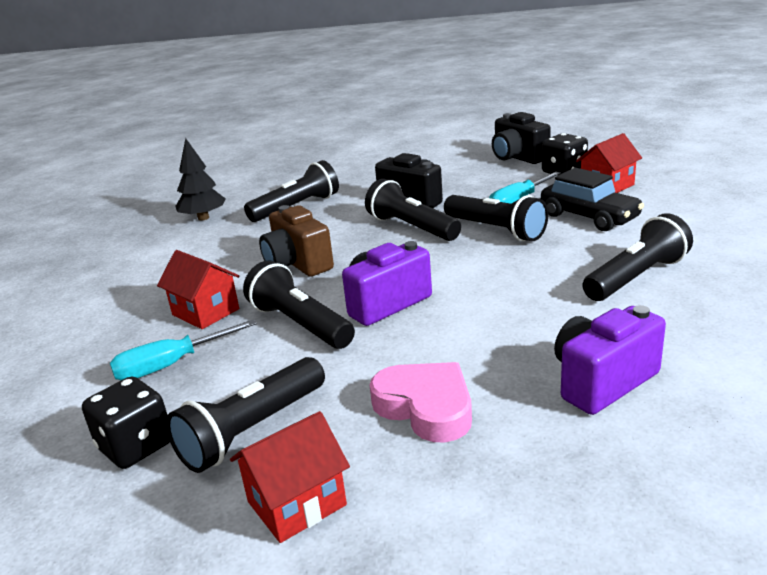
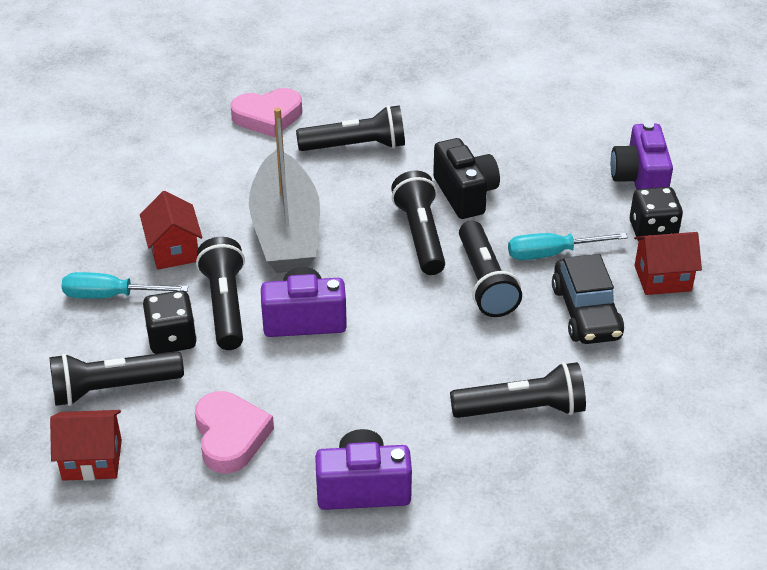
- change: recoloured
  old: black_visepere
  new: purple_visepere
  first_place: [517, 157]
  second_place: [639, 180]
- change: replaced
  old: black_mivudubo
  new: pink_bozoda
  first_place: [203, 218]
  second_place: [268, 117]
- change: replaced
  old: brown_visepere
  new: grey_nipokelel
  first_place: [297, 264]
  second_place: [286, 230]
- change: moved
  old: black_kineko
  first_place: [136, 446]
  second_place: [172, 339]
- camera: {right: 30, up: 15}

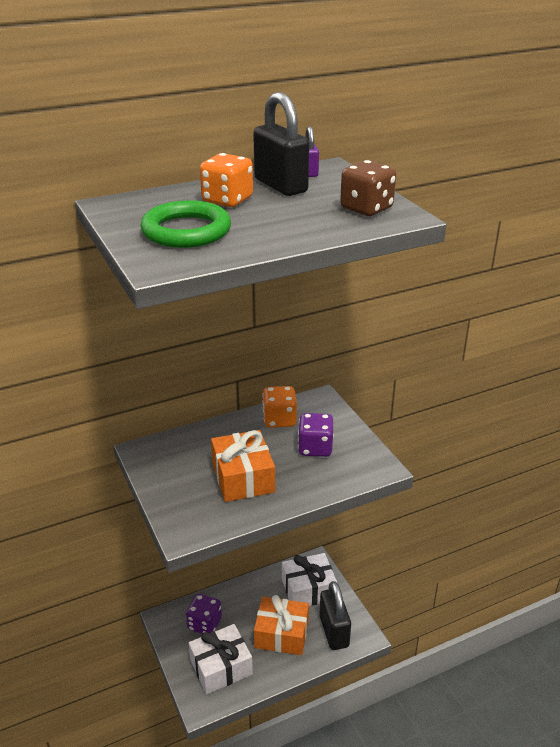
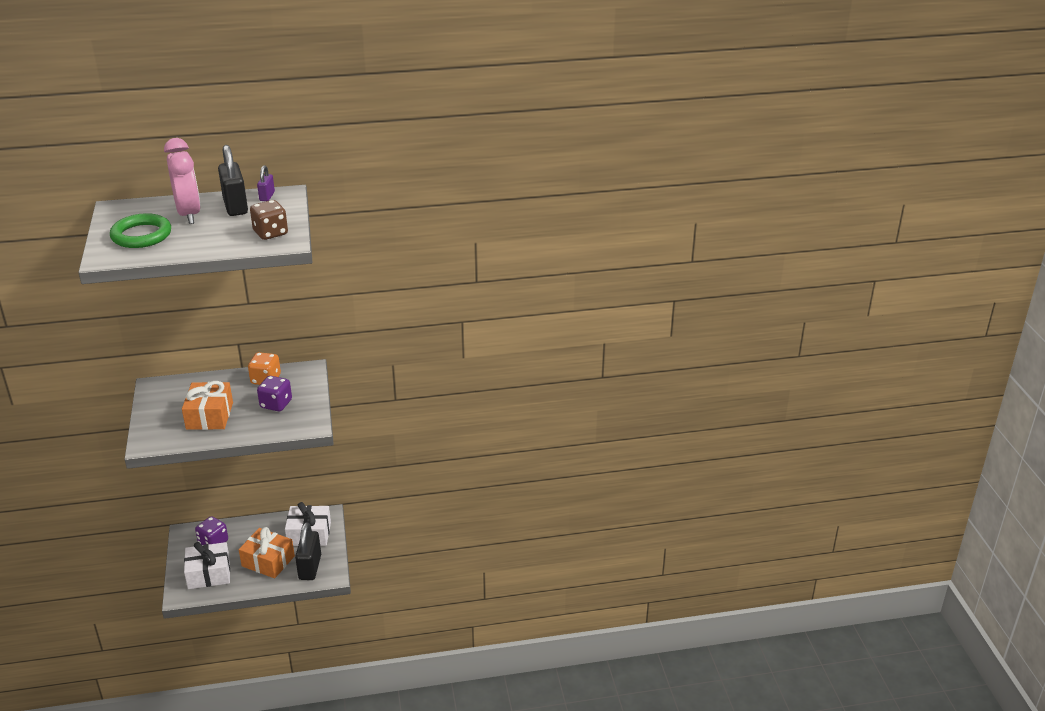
- change: replaced
  old: orange_kineko
  new: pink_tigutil
  first_place: [227, 200]
  second_place: [189, 214]
- camera: {right: 15, up: 0}

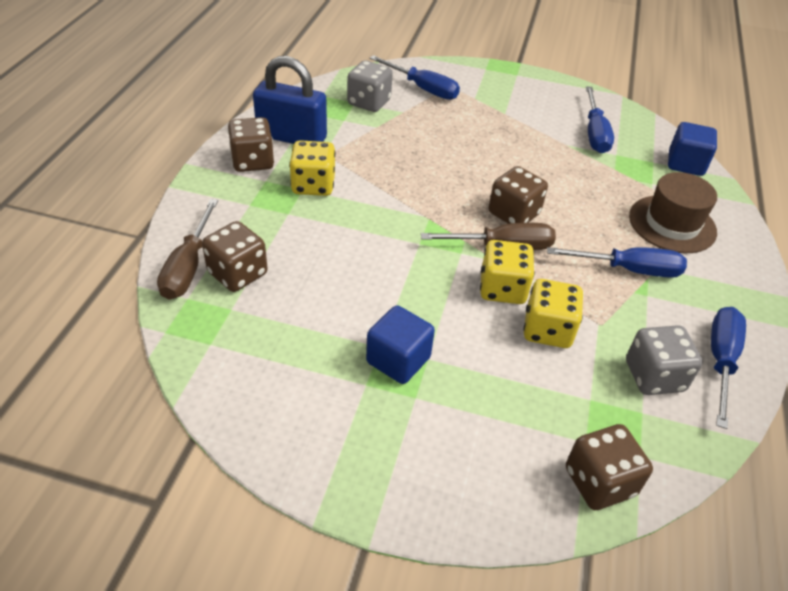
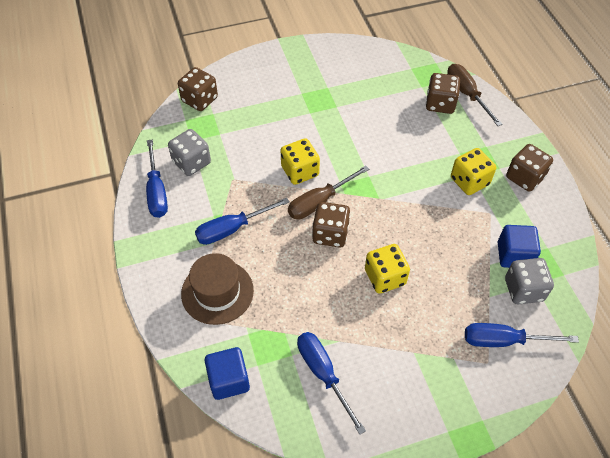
- change: removed
  old: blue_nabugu
  first_place: [292, 137]
- change: moved
  old: yellow_kineko
  first_place: [547, 330]
  second_place: [385, 277]
- change: moved
  old: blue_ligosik
  first_place: [398, 360]
  second_place: [514, 255]
- camera: {right: 150, up: 10}

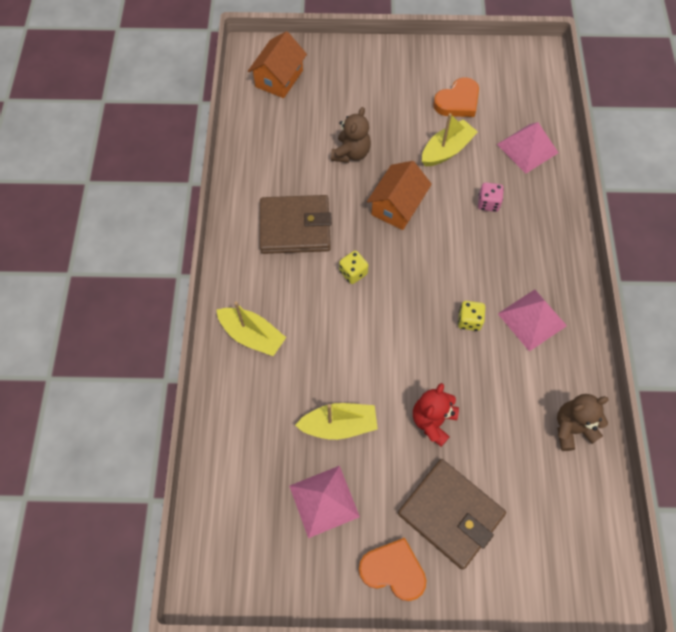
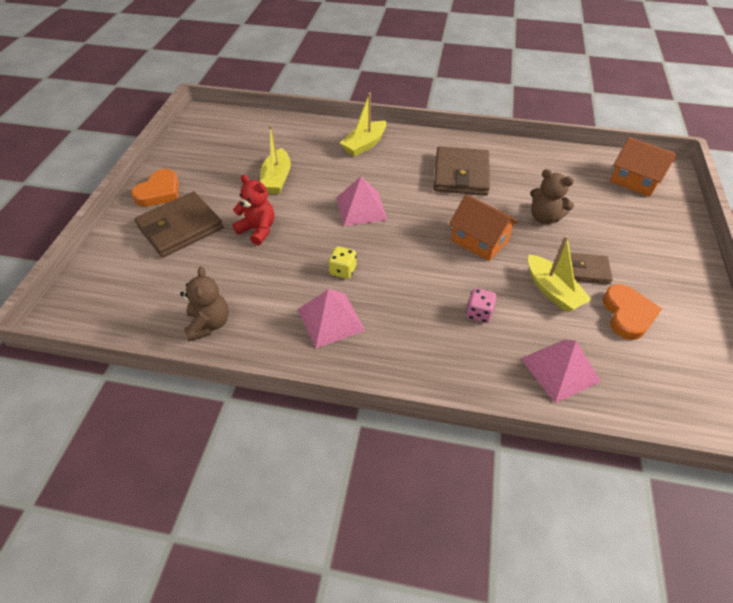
- change: turned
  old: orange_bozoda
  first_place: [457, 102]
  second_place: [627, 314]
  degrees: -150
- change: removed
  old: yellow_kineko
  first_place: [353, 272]
- change: moved
  old: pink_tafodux
  first_place: [324, 501]
  second_place: [361, 208]
- change: added
  new: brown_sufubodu
  second_place: [588, 270]
- camera: {right: 100, up: -15}

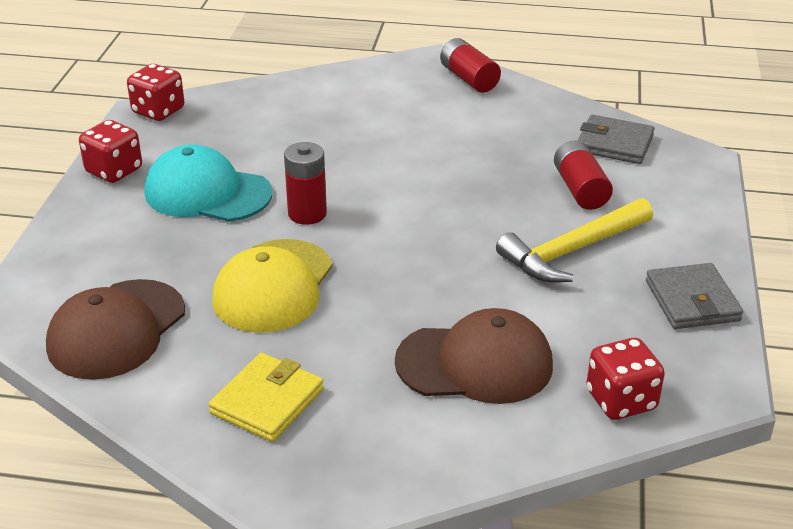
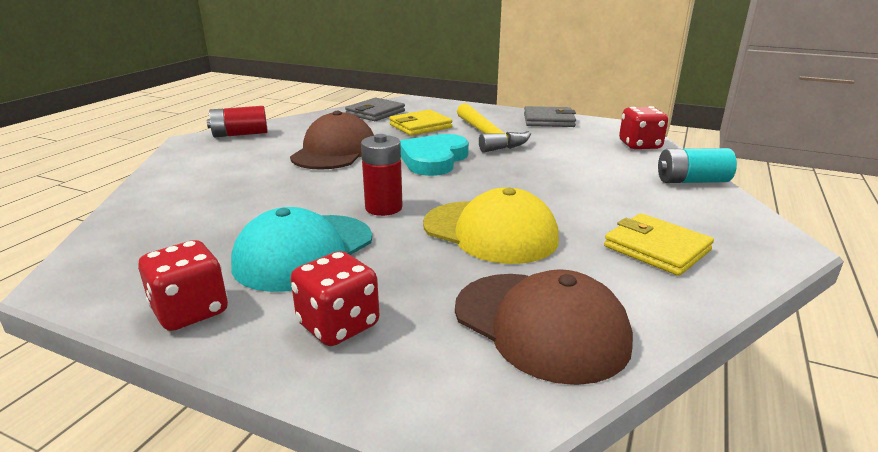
- change: moved
  old: red_kineko
  first_place: [158, 111]
  second_place: [338, 325]
- change: replaced
  old: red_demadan
  new: yellow_sufubodu
  first_place: [580, 189]
  second_place: [420, 126]
- change: moved
  old: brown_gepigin
  first_place: [475, 363]
  second_place: [334, 151]
- change: added
  new: turquoise_bozoda
  second_place: [433, 159]
- change: added
  new: turquoise_demadan
  second_place: [692, 181]
- camera: {right: -75, up: -10}

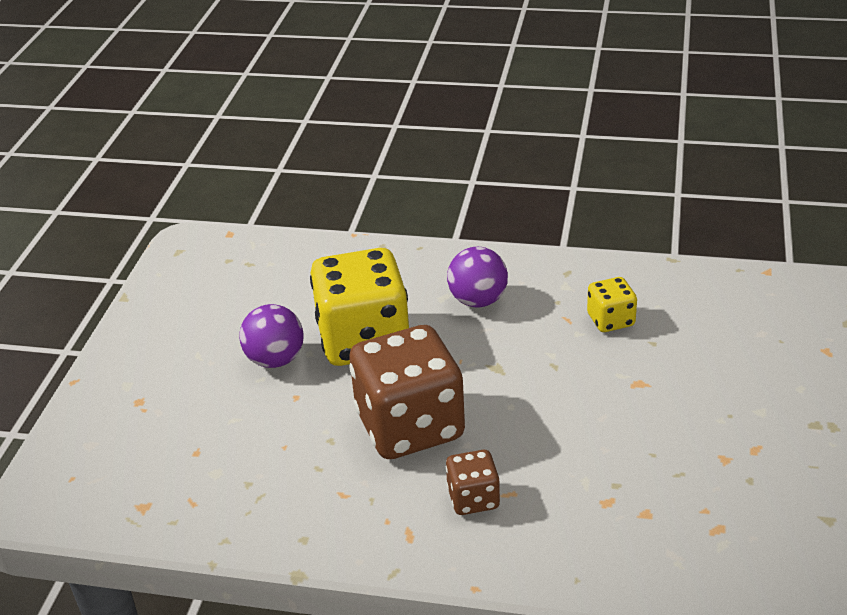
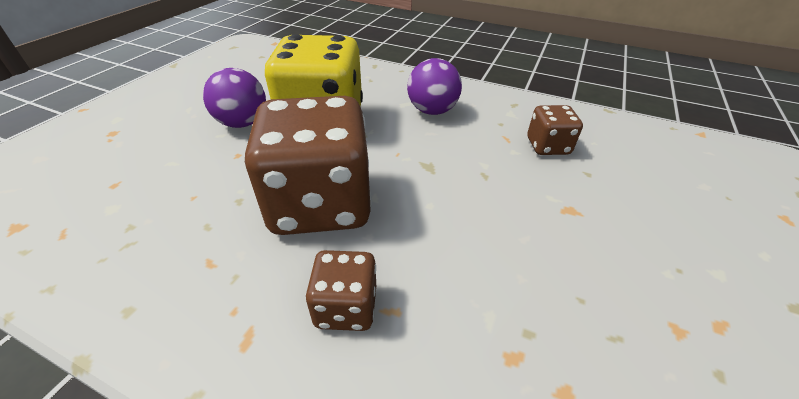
- change: recoloured
  old: yellow_kineko
  new: brown_kineko
  first_place: [610, 320]
  second_place: [547, 146]
- camera: {right: 10, up: 5}

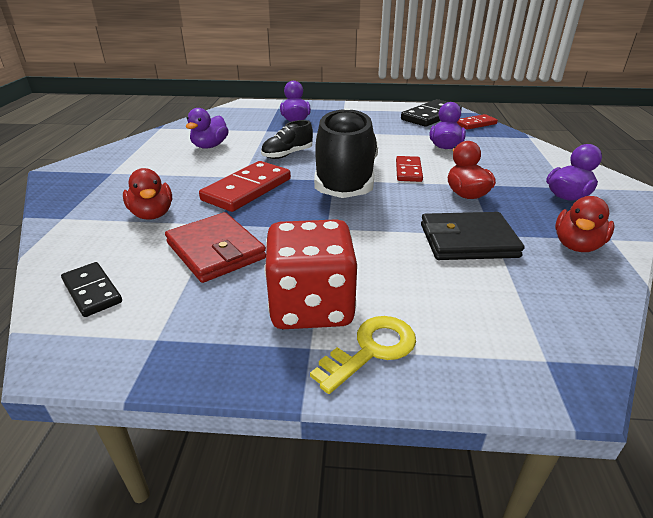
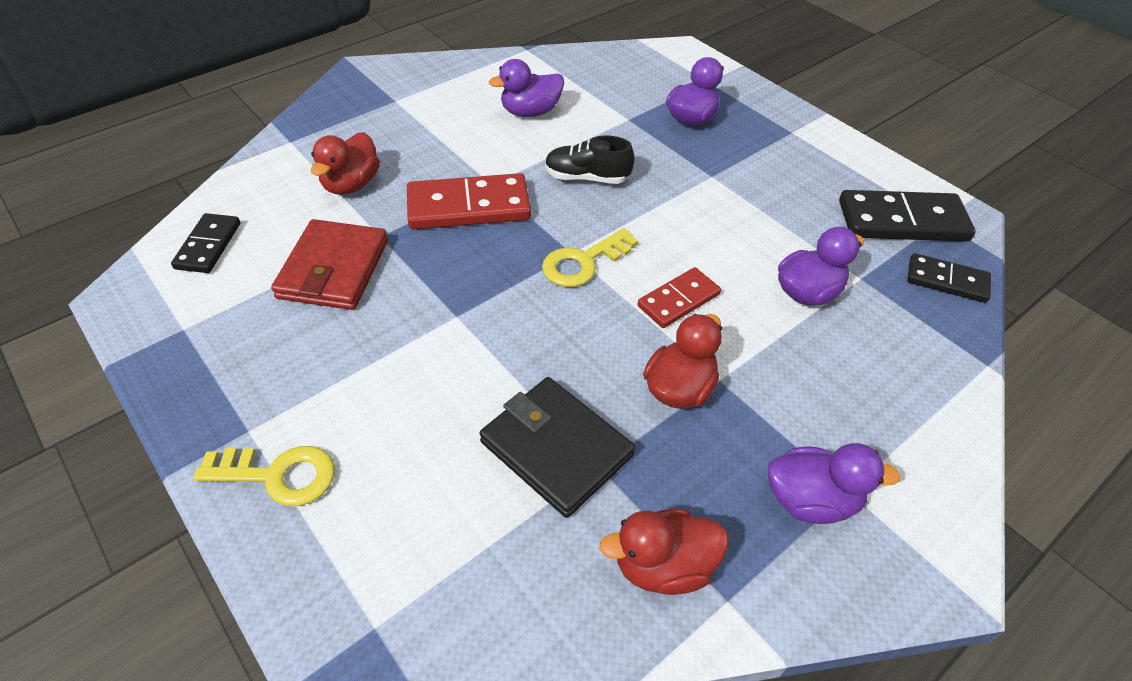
- change: replaced
  old: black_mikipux
  new: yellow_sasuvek
  first_place: [346, 180]
  second_place: [583, 262]
- change: recoloured
  old: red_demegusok
  new: black_demegusok
  first_place: [475, 124]
  second_place: [947, 280]
- change: removed
  old: red_kineko
  first_place: [311, 306]
- camera: {right: 45, up: 15}

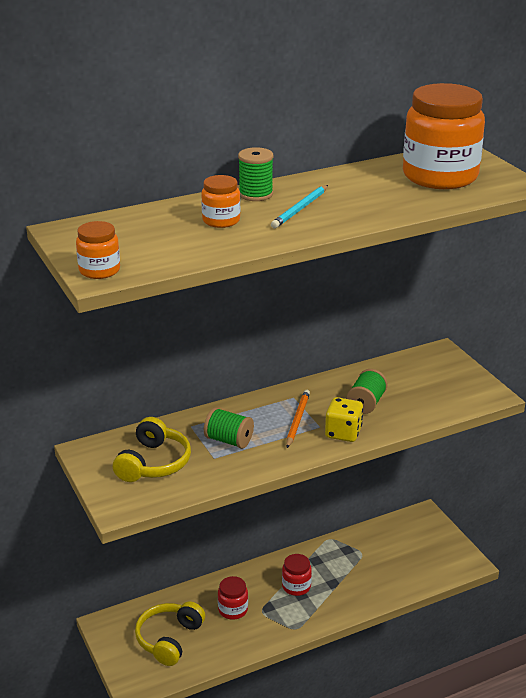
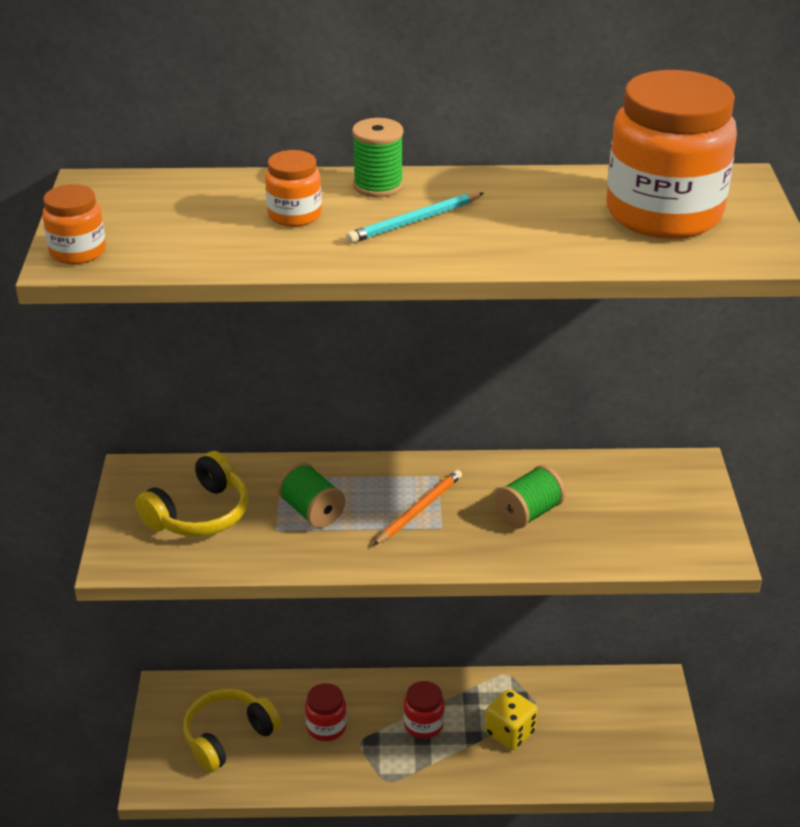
- change: moved
  old: yellow_kineko
  first_place: [343, 433]
  second_place: [510, 733]
- camera: {right: 25, up: 5}

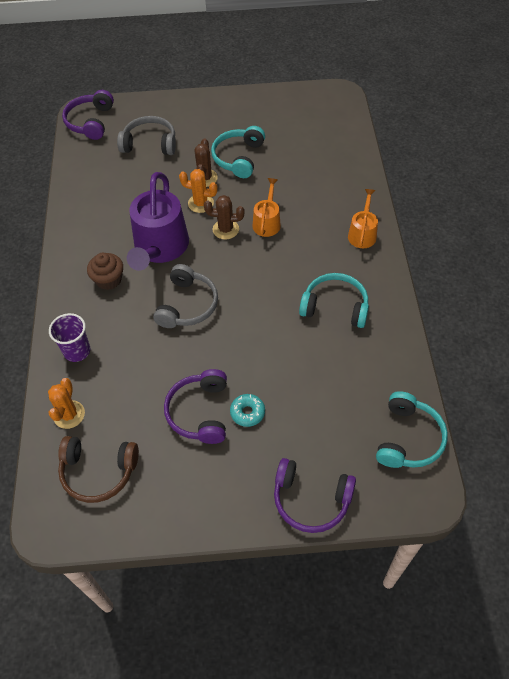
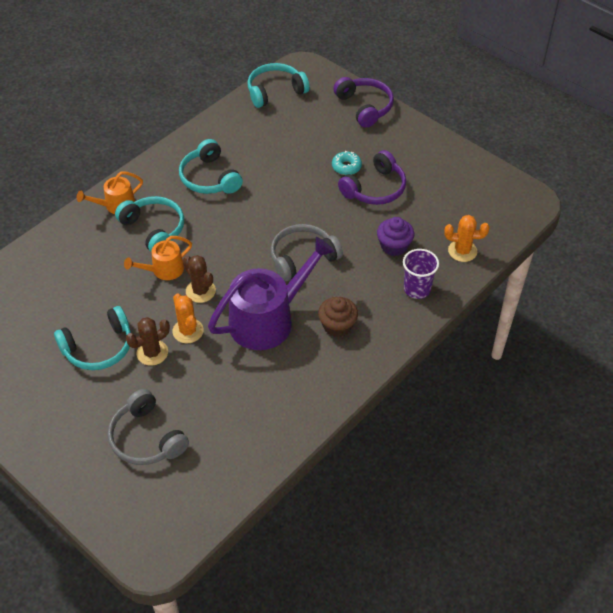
- change: removed
  old: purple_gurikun
  first_place: [90, 122]
- change: turned
  old: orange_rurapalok
  first_place: [69, 414]
  second_place: [462, 251]
  degrees: 45
- change: removed
  old: brown_gurikun
  first_place: [98, 472]
- change: added
  new: turquoise_gurikun
  second_place: [154, 229]
- change: added
  new: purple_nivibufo
  second_place: [394, 246]
- camera: {right: -135, up: -5}

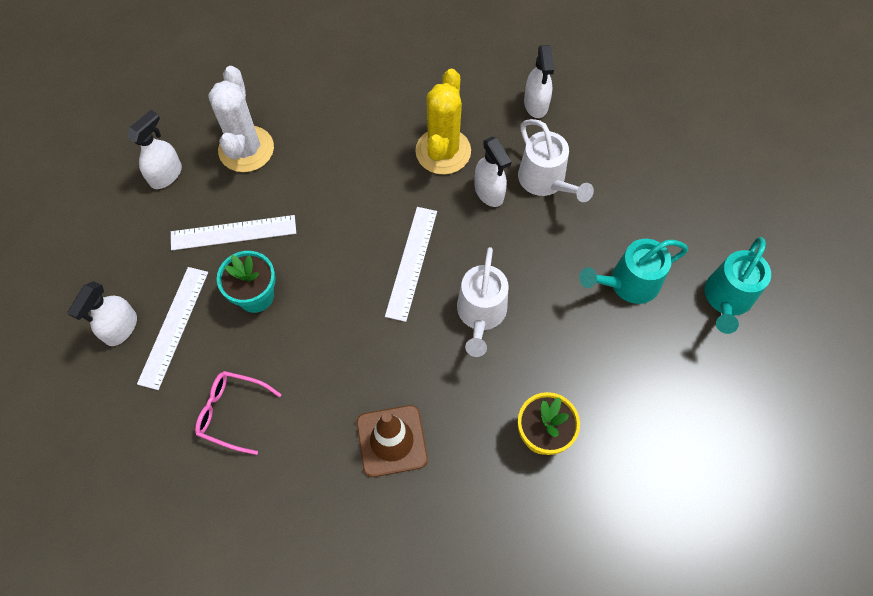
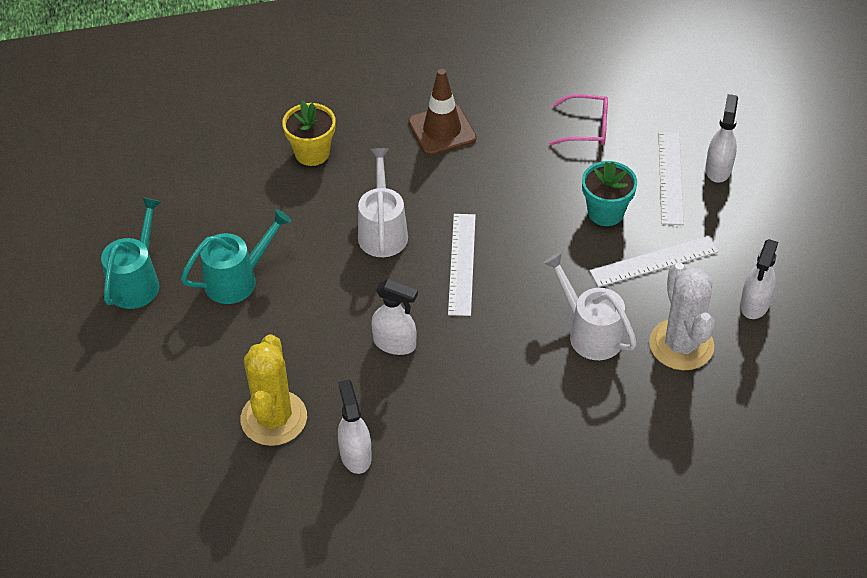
- change: moved
  old: yellow_rurapalok
  first_place: [443, 151]
  second_place: [274, 418]
- change: moved
  old: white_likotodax
  first_place: [546, 182]
  second_place: [589, 333]
- change: turned
  old: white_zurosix
  first_place: [489, 192]
  second_place: [395, 344]
  degrees: 150
- camera: {right: 170, up: -15}

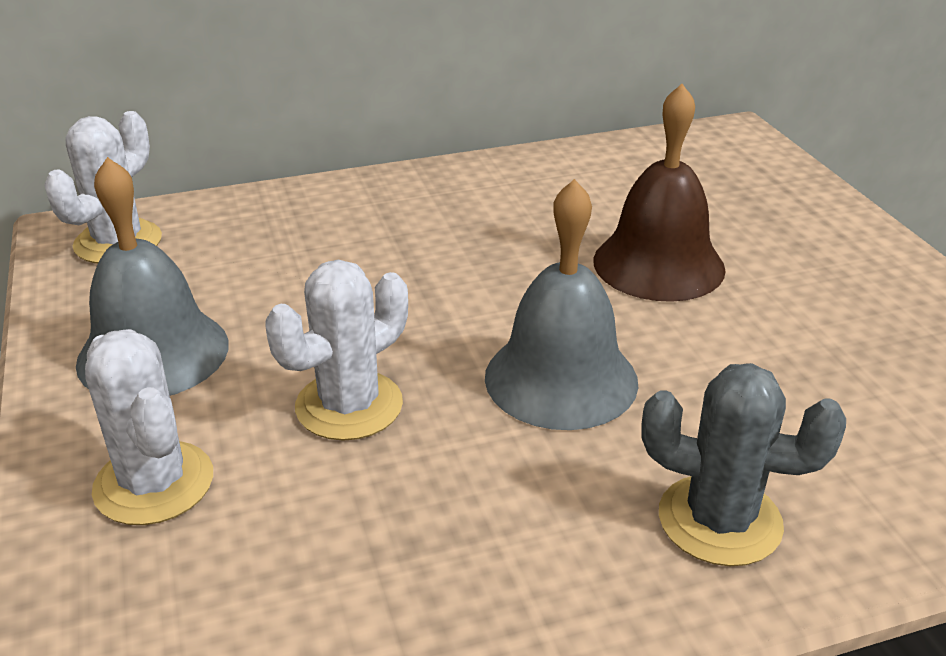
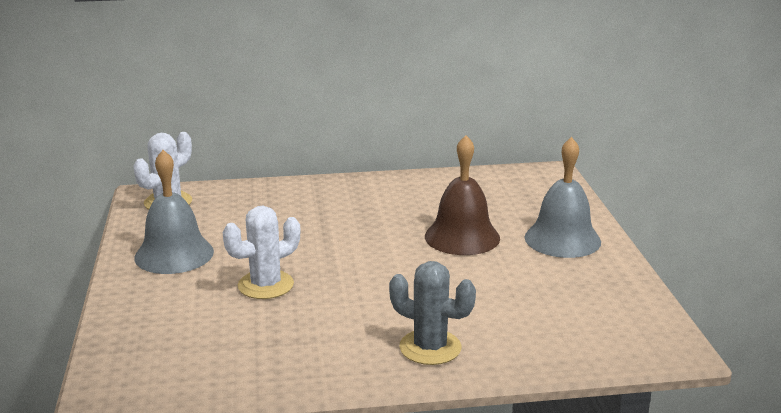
- change: moved
  old: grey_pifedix
  first_place: [561, 379]
  second_place: [562, 239]
- change: removed
  old: white_rurapalok
  first_place: [154, 483]
- camera: {right: 10, up: -10}

